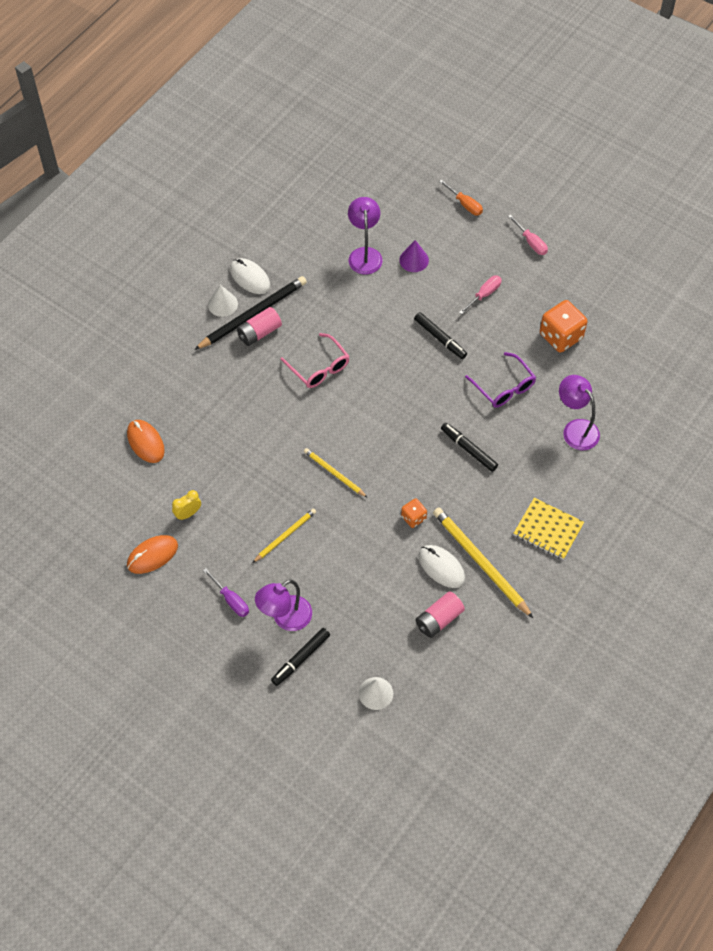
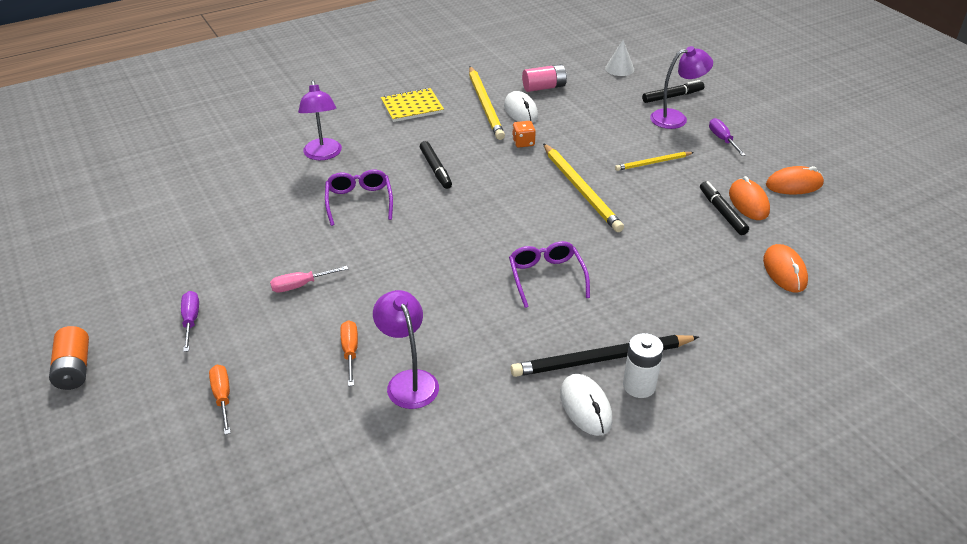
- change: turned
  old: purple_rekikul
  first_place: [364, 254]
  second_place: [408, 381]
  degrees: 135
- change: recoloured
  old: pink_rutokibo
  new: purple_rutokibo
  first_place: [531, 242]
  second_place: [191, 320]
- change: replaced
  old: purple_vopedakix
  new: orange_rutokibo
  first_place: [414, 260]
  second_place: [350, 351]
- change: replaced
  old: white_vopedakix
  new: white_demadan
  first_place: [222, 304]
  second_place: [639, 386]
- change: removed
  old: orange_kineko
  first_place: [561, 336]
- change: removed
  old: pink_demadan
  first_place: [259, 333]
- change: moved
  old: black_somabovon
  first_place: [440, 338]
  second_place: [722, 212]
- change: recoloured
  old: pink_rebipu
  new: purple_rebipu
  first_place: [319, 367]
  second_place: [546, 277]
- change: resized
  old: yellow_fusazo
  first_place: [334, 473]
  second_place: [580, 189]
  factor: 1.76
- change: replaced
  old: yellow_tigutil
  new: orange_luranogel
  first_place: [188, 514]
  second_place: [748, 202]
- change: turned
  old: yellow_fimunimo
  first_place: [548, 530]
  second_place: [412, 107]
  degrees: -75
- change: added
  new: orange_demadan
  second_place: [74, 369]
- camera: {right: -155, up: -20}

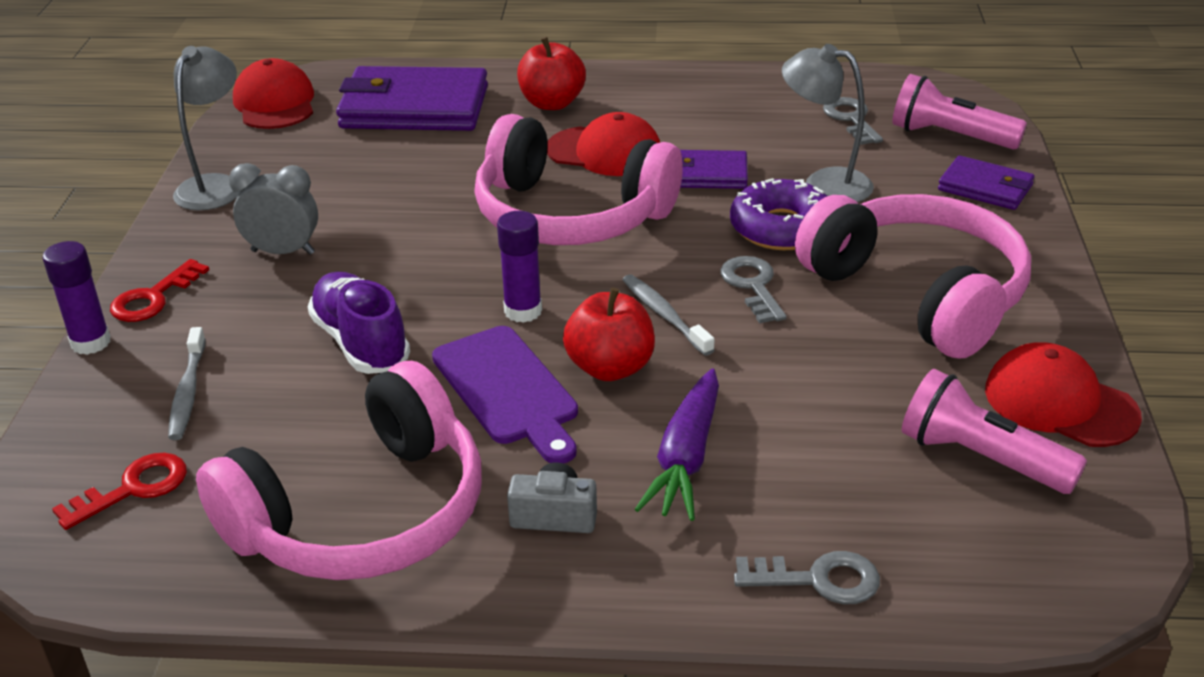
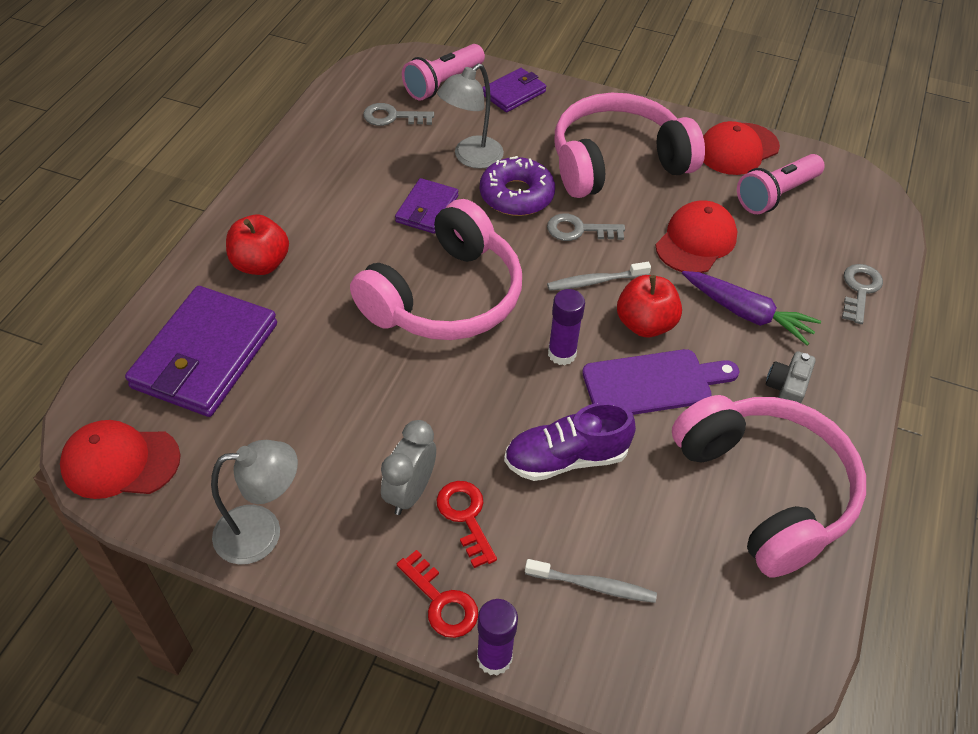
- change: turned
  old: grey_rekikul
  first_place: [215, 185]
  second_place: [262, 532]
  degrees: 135
- change: moved
  old: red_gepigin
  first_place: [604, 152]
  second_place: [696, 241]
- change: moved
  old: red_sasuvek
  first_place: [133, 488]
  second_place: [465, 516]
- camera: {right: -75, up: 15}

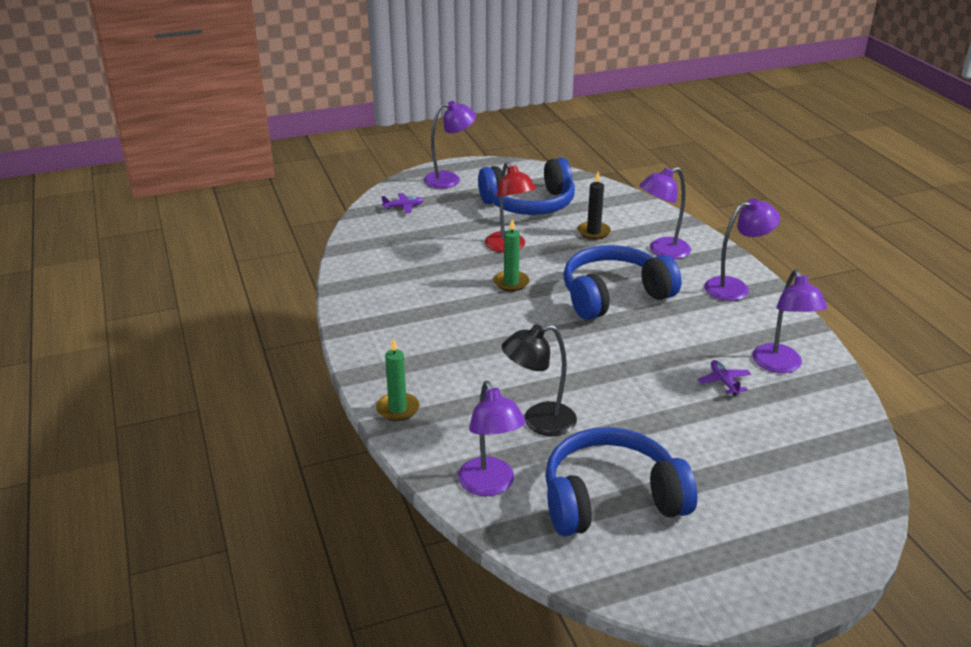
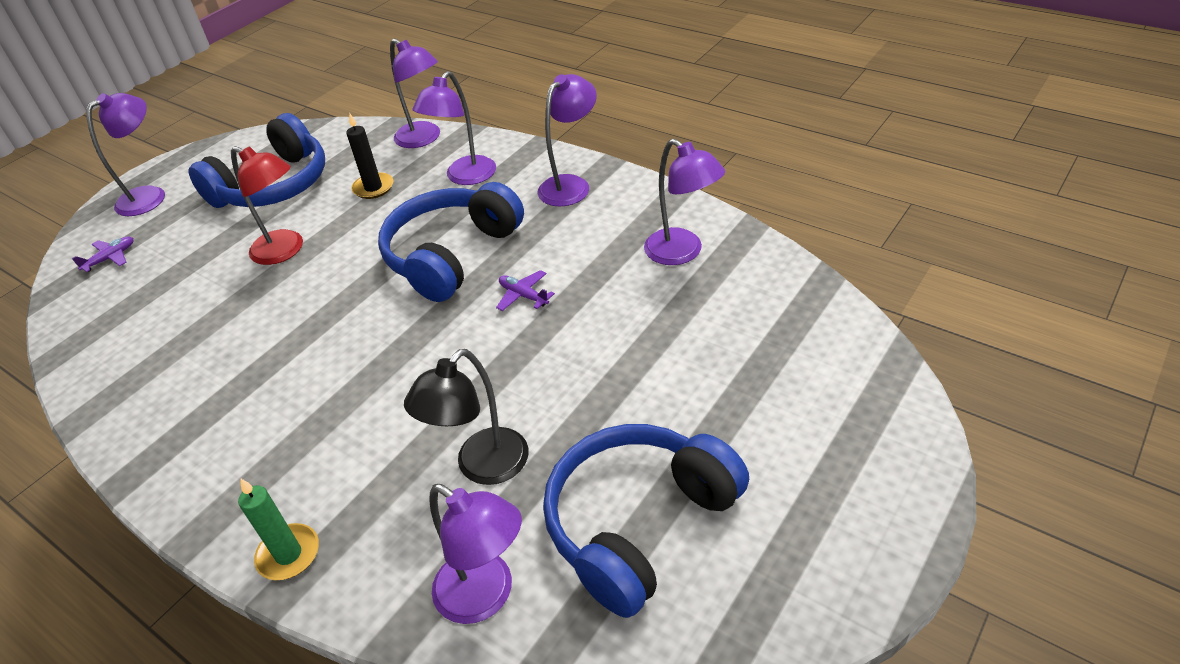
- change: removed
  old: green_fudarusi
  first_place: [511, 283]
- change: moved
  old: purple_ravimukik
  first_place: [724, 382]
  second_place: [523, 296]
- change: added
  new: purple_rekikul
  second_place: [424, 139]
- camera: {right: -30, up: 10}

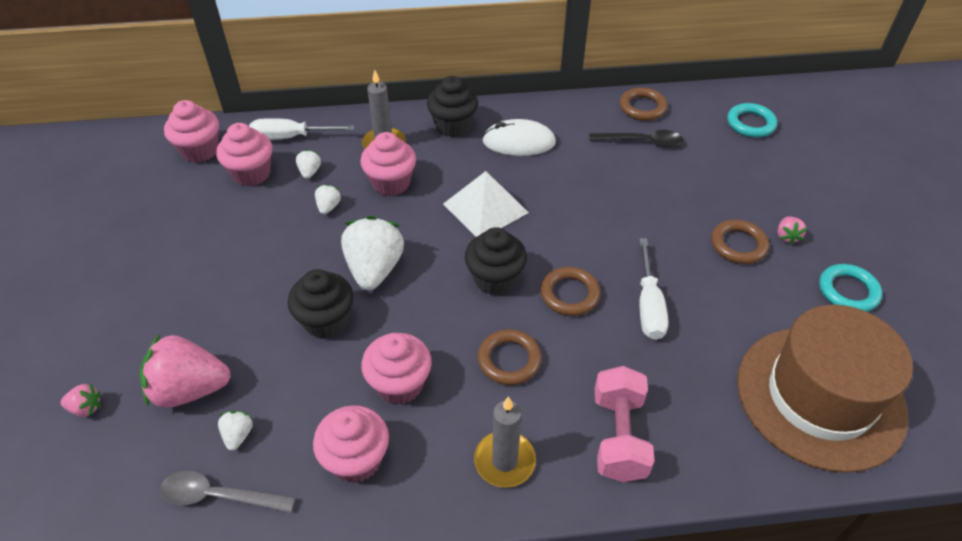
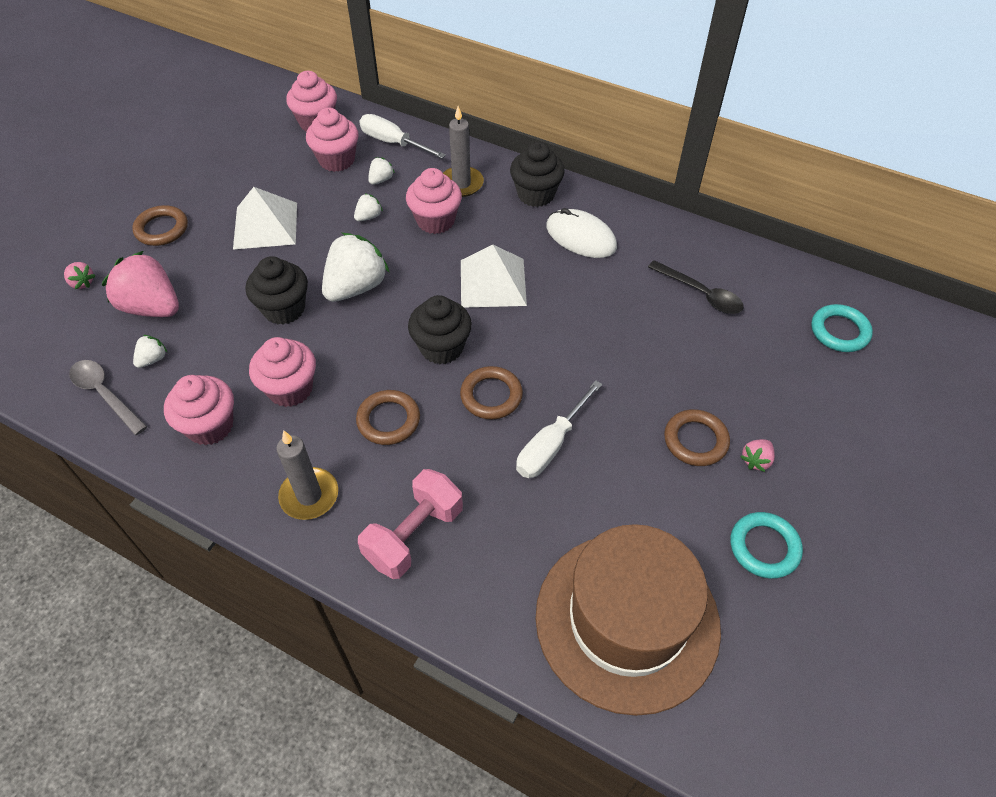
- change: moved
  old: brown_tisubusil
  first_place: [642, 107]
  second_place: [162, 229]
- change: added
  new: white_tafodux
  second_place: [265, 225]
- camera: {right: 35, up: 5}

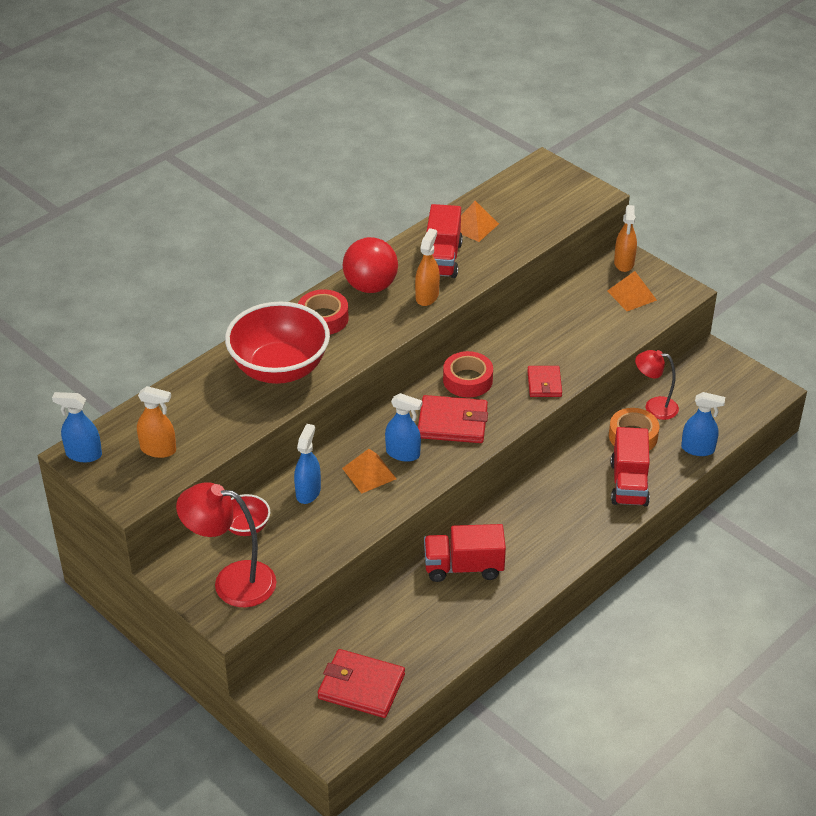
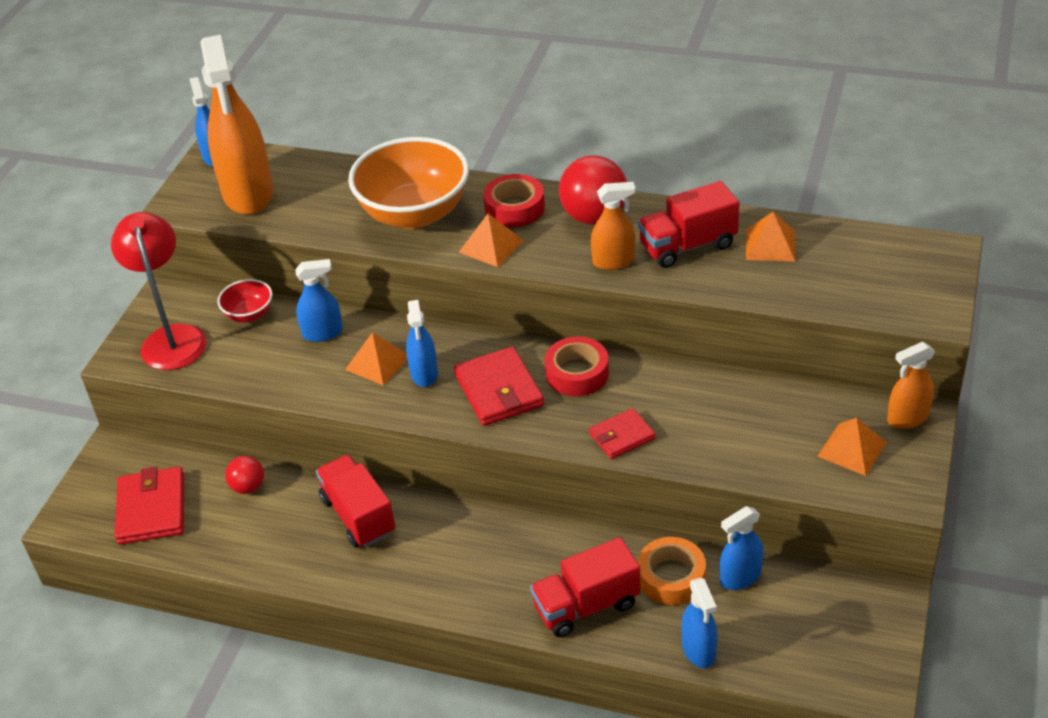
- change: recoloured
  old: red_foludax
  new: orange_foludax
  first_place: [279, 369]
  second_place: [414, 214]
- change: replaced
  old: red_rekikul
  new: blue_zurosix
  first_place: [654, 407]
  second_place: [740, 577]
- change: resized
  old: orange_zurosix
  first_place: [158, 449]
  second_place: [248, 194]
  factor: 2.0
- change: added
  new: orange_tafodux
  second_place: [491, 246]
- change: added
  new: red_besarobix
  second_place: [248, 487]
- camera: {right: 65, up: 0}

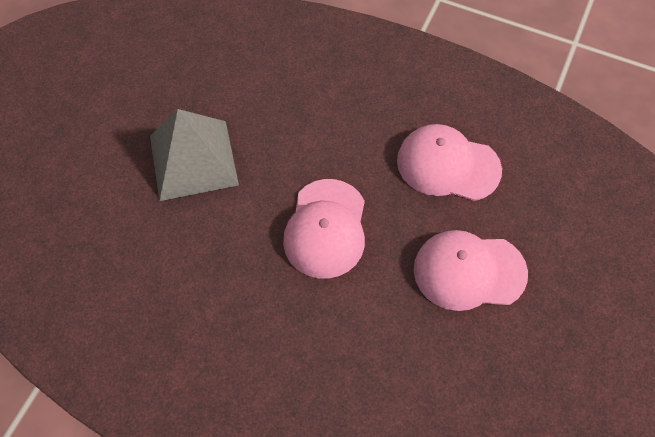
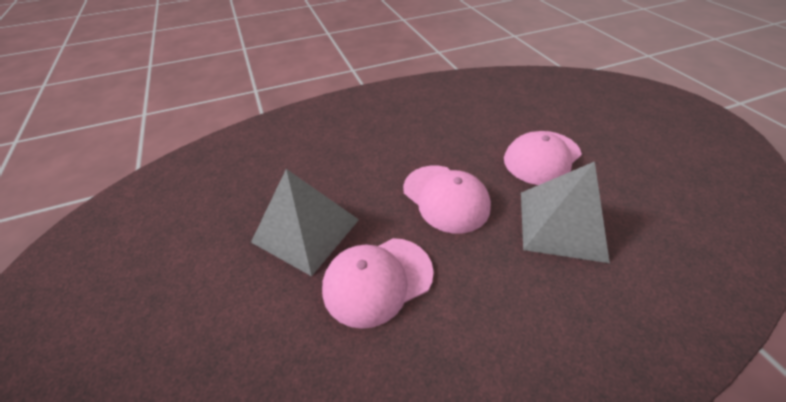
- change: moved
  old: pink_gepigin
  first_place: [448, 165]
  second_place: [377, 280]
- change: added
  new: grey_tafodux
  second_place: [561, 225]
- camera: {right: -45, up: -15}

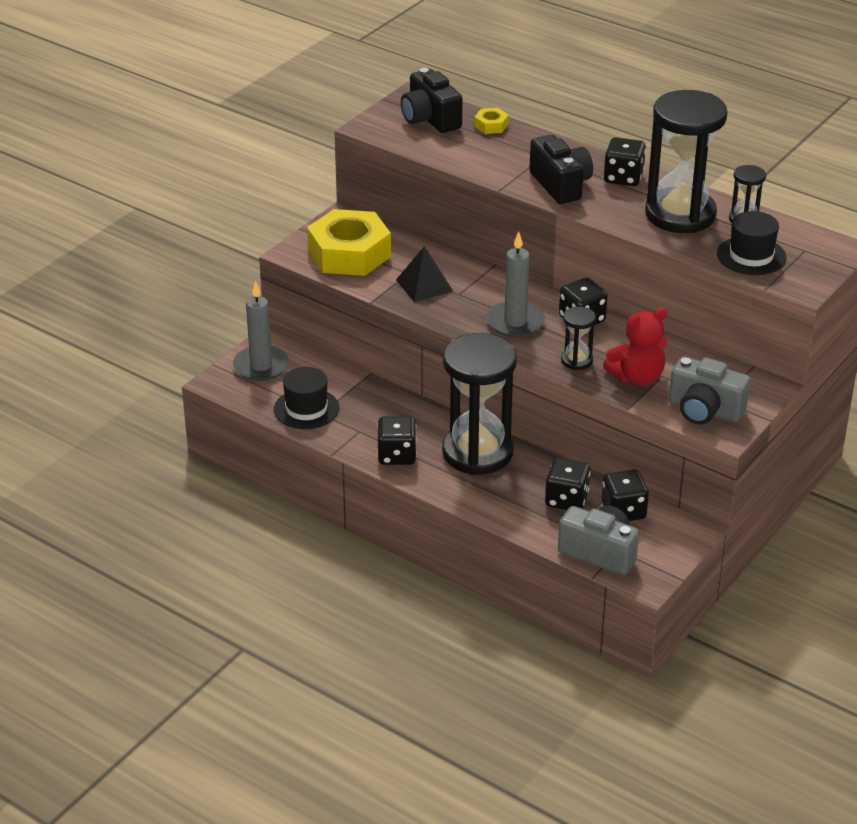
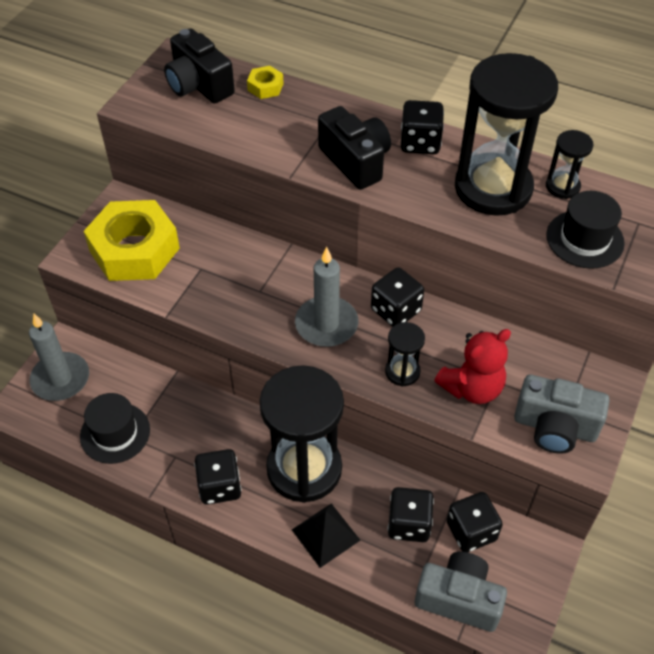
- change: moved
  old: black_tafodux
  first_place: [424, 285]
  second_place: [325, 534]
- camera: {right: -10, up: 15}

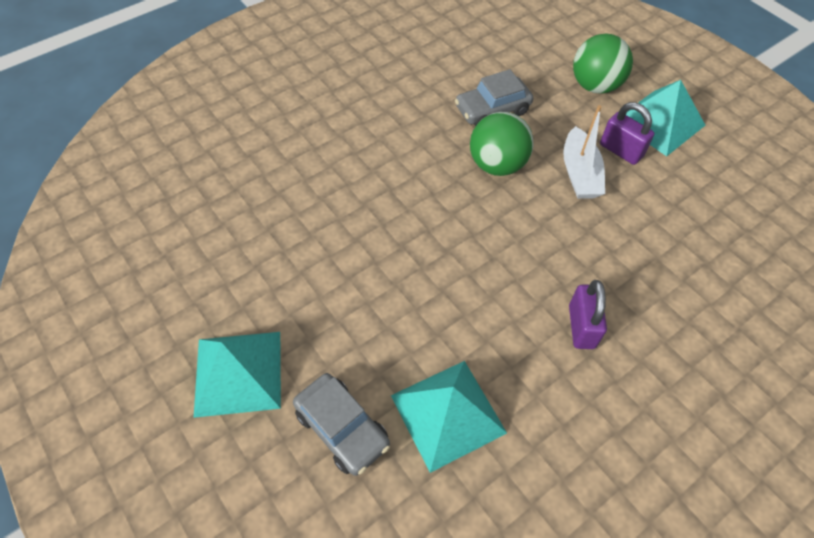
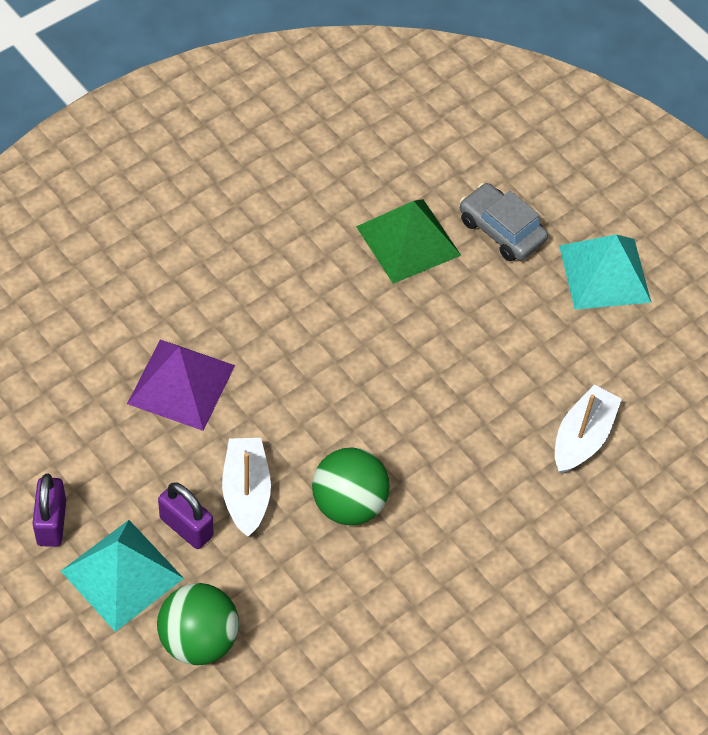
- change: removed
  old: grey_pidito
  first_place: [492, 110]
- change: moved
  old: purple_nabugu
  first_place: [581, 327]
  second_place: [51, 523]
- change: recoloured
  old: turquoise_tafodux
  new: green_tafodux
  first_place: [448, 414]
  second_place: [408, 240]
- change: added
  new: purple_tafodux
  second_place: [181, 384]
- change: added
  new: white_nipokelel
  second_place: [582, 437]
- camera: {right: 175, up: 0}

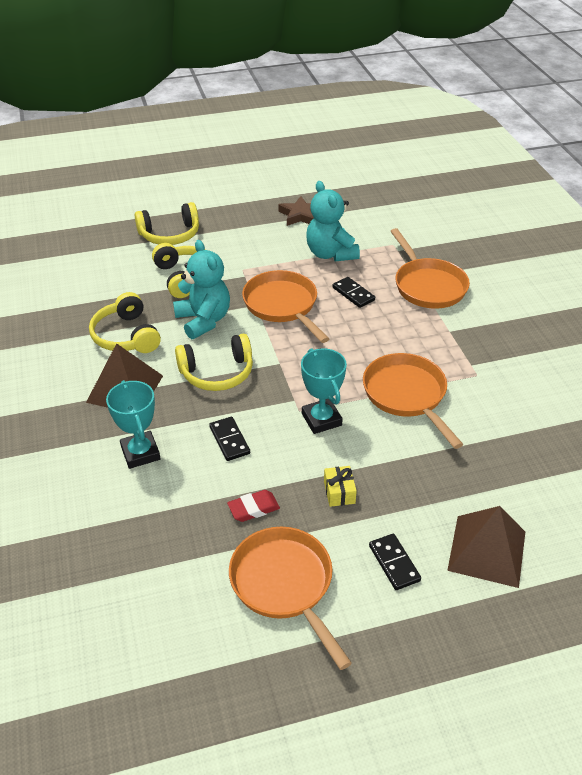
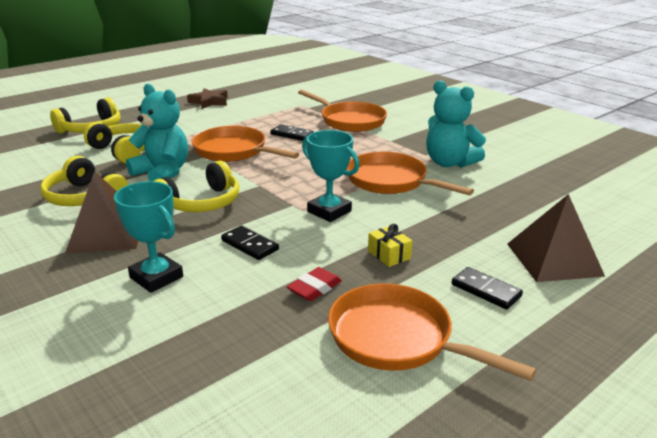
- change: moved
  old: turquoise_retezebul
  first_place: [330, 254]
  second_place: [449, 163]
- camera: {right: -25, up: -15}

